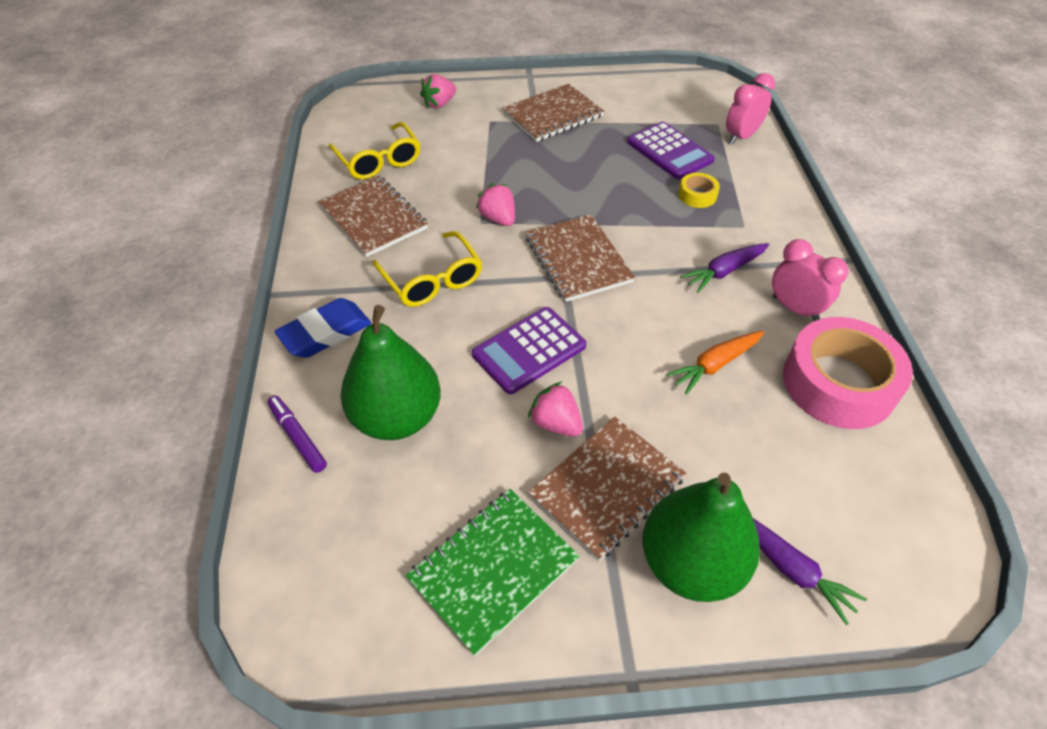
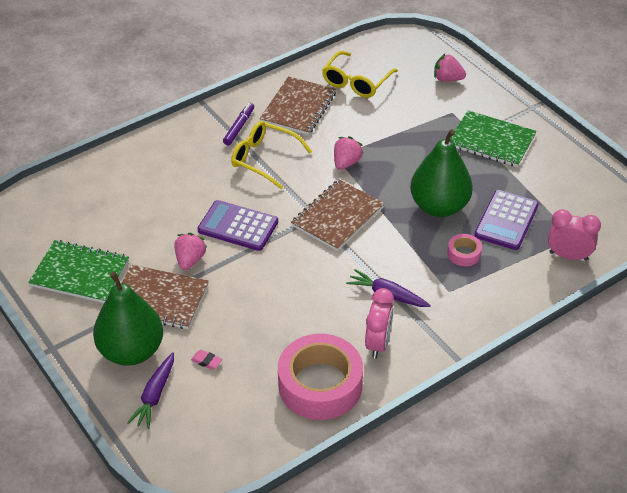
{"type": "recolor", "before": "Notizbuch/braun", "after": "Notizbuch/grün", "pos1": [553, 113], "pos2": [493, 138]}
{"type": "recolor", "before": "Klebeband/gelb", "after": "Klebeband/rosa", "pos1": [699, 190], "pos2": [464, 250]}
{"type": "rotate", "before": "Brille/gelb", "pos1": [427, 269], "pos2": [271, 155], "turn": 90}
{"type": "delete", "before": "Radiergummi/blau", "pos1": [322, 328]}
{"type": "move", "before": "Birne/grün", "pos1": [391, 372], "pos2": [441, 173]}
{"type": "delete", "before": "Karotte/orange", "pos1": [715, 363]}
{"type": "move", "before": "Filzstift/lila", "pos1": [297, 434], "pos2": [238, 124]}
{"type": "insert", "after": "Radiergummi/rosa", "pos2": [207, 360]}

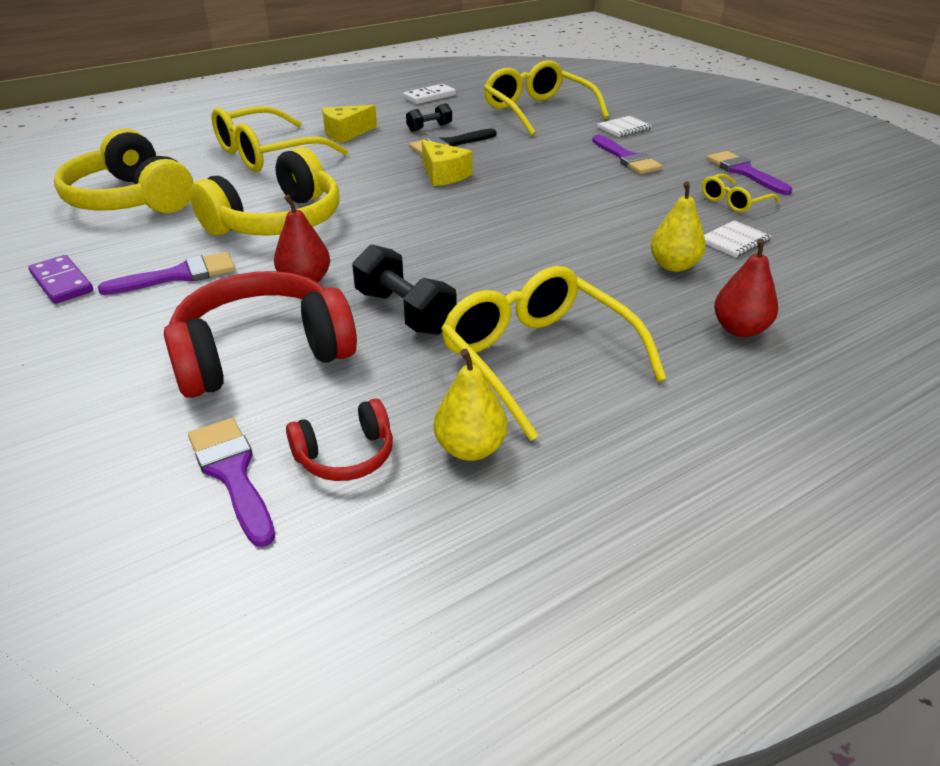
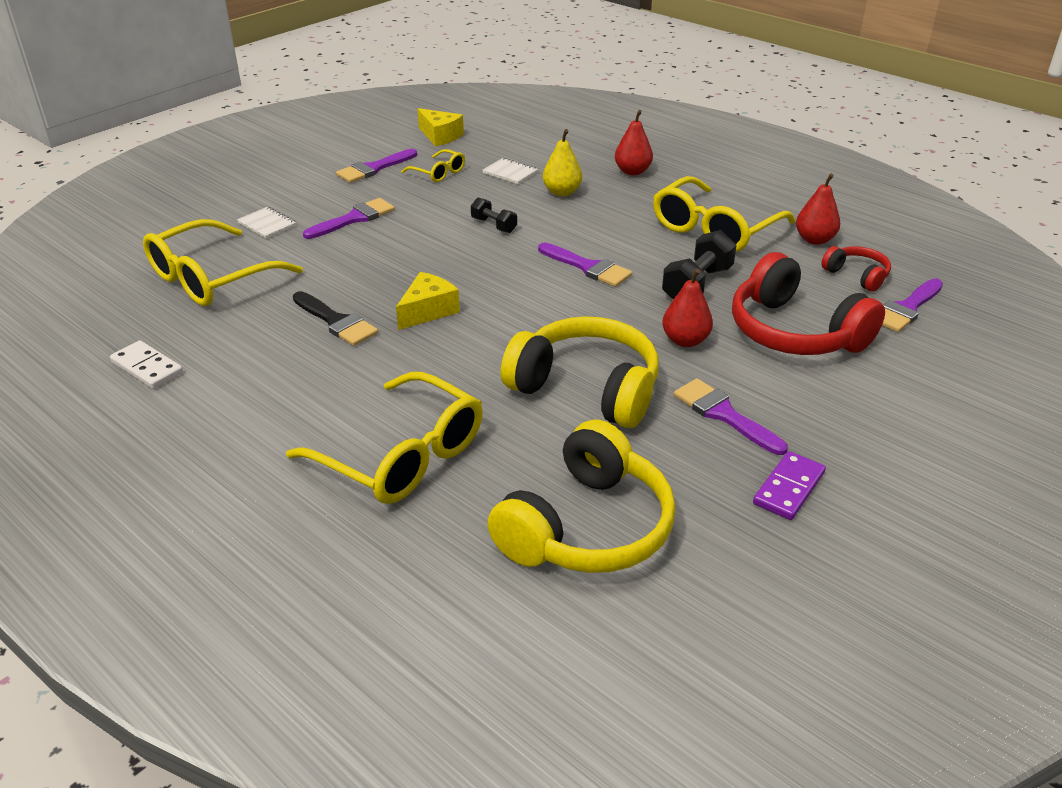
{"type": "move", "before": "Hantel/schwarz", "pos1": [429, 117], "pos2": [494, 215]}
{"type": "move", "before": "Käse/gelb", "pos1": [349, 124], "pos2": [441, 127]}
{"type": "recolor", "before": "Birne/gelb", "after": "Birne/rot", "pos1": [471, 404], "pos2": [818, 209]}
{"type": "insert", "after": "Pinsel/lila", "pos2": [585, 265]}

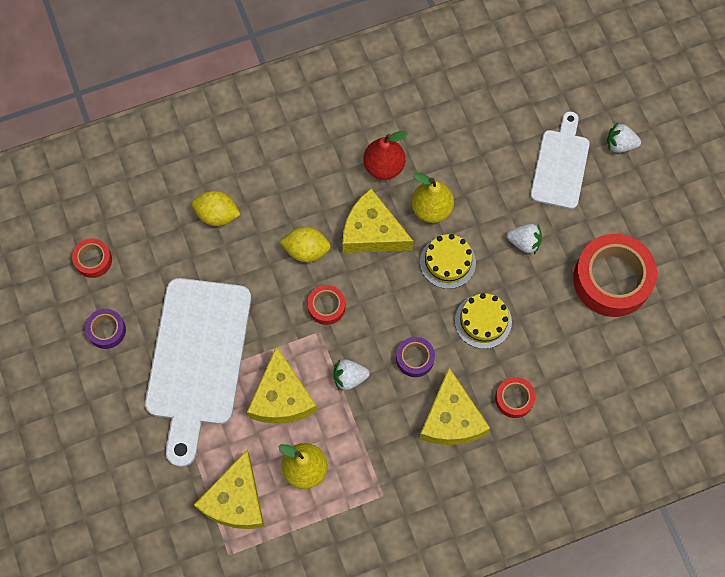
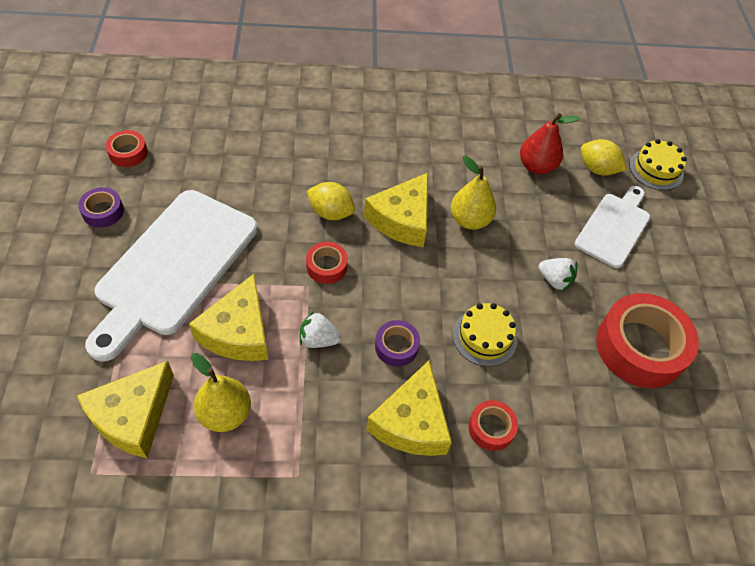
{"type": "delete", "before": "Erdbeere/weiß", "pos1": [624, 138]}
{"type": "move", "before": "Birne/rot", "pos1": [385, 155], "pos2": [550, 143]}
{"type": "rotate", "before": "Käse/gelb", "pos1": [378, 221], "pos2": [396, 210], "turn": -105}
{"type": "move", "before": "Zitrone/gelb", "pos1": [216, 208], "pos2": [604, 157]}
{"type": "move", "before": "Kuchen/gelb", "pos1": [448, 261], "pos2": [658, 164]}

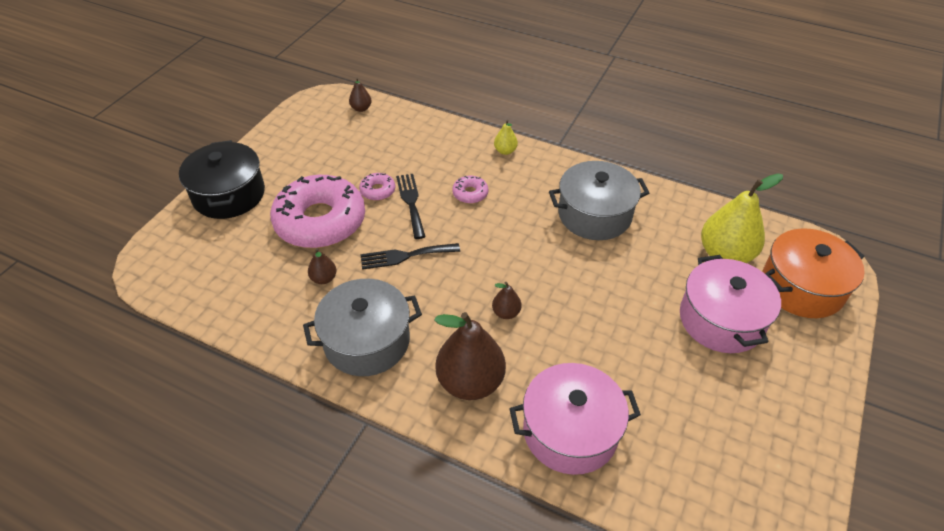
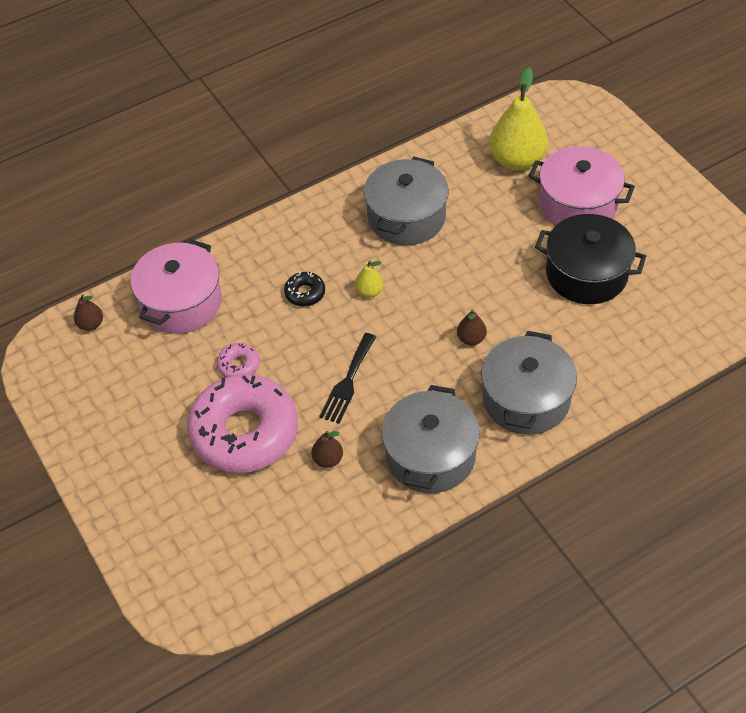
{"type": "move", "before": "Birne/gelb", "pos1": [506, 137], "pos2": [369, 279]}
{"type": "move", "before": "Kochtopf/schwarz", "pos1": [222, 179], "pos2": [590, 259]}
{"type": "delete", "before": "Gabel/schwarz", "pos1": [411, 206]}
{"type": "recolor", "before": "Donut/rosa", "after": "Donut/schwarz", "pos1": [470, 189], "pos2": [304, 289]}
{"type": "delete", "before": "Kochtopf/orange", "pos1": [813, 273]}
{"type": "replace", "before": "Birne/braun", "after": "Kochtopf/grau", "pos1": [470, 356], "pos2": [529, 383]}
{"type": "move", "before": "Kochtopf/rosa", "pos1": [575, 419], "pos2": [176, 286]}

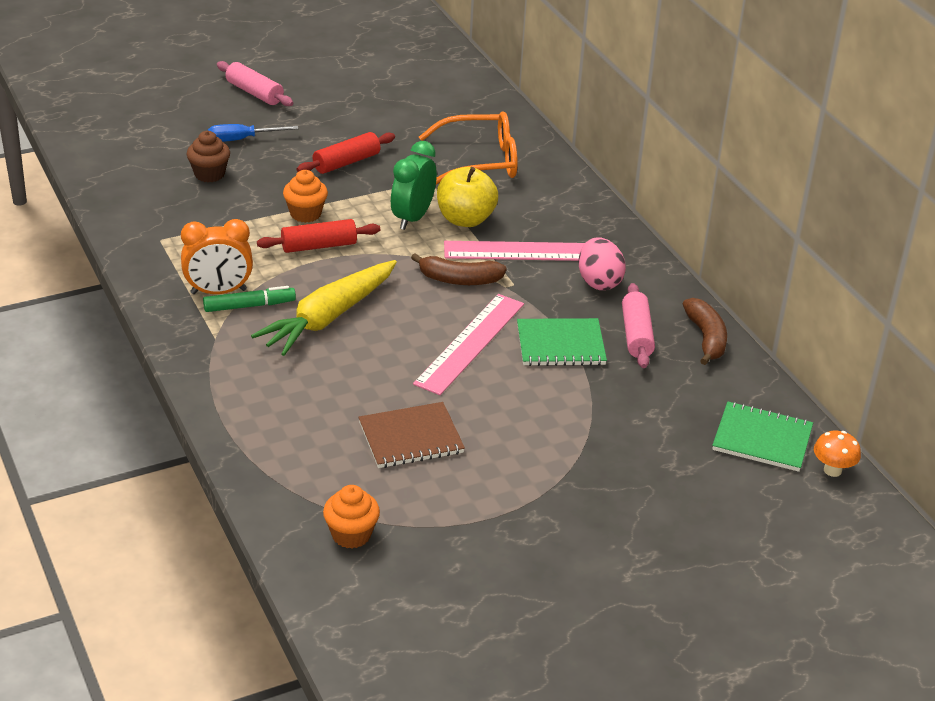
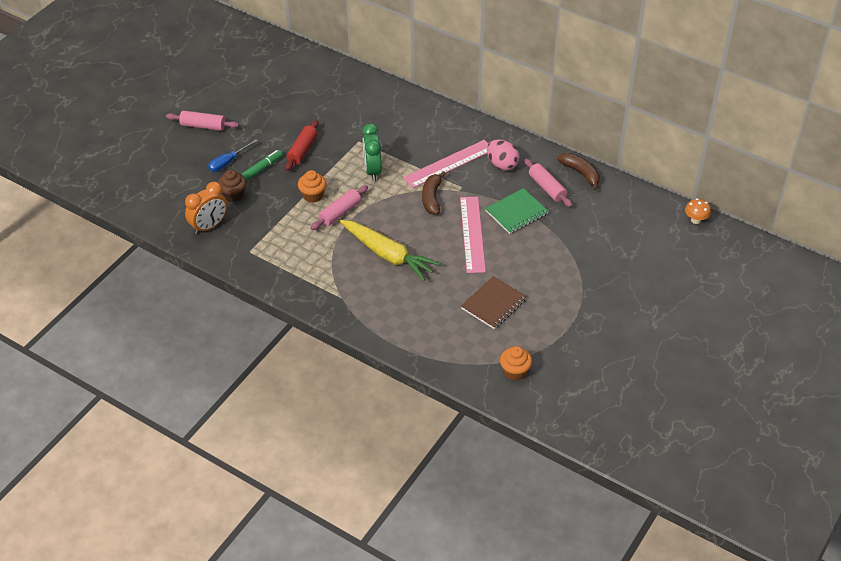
{"type": "delete", "before": "Brille/orange", "pos1": [468, 147]}
{"type": "delete", "before": "Apfel/gelb", "pos1": [467, 197]}
{"type": "move", "before": "Wecker/orange", "pos1": [217, 256], "pos2": [206, 208]}
{"type": "recolor", "before": "Nudelholz/rot", "after": "Nudelholz/rosa", "pos1": [318, 236], "pos2": [339, 207]}
{"type": "rotate", "before": "Banane/braun", "pos1": [459, 269], "pos2": [434, 193], "turn": 120}
{"type": "rotate", "before": "Karotte/gelb", "pos1": [324, 308], "pos2": [389, 250], "turn": -60}
{"type": "move", "before": "Filzstift/grün", "pos1": [249, 299], "pos2": [262, 165]}
{"type": "delete", "before": "Notizbuch/grün", "pos1": [762, 437]}

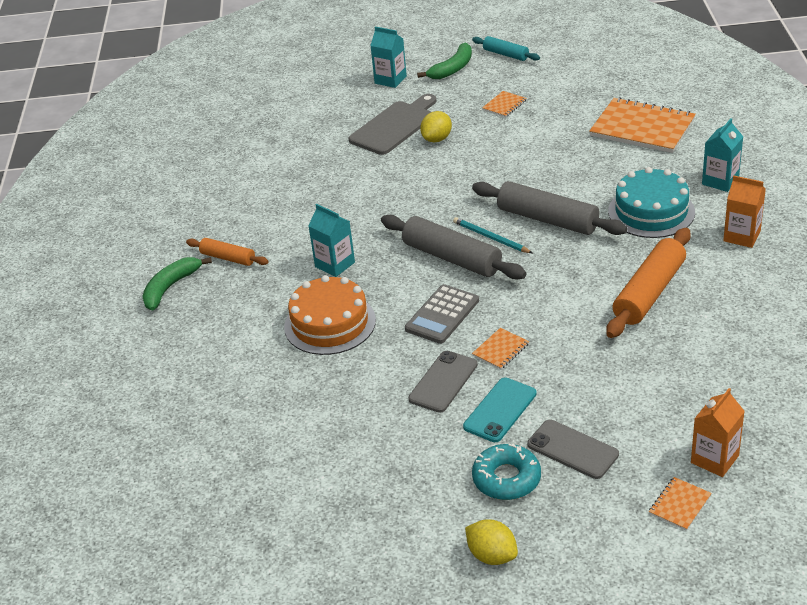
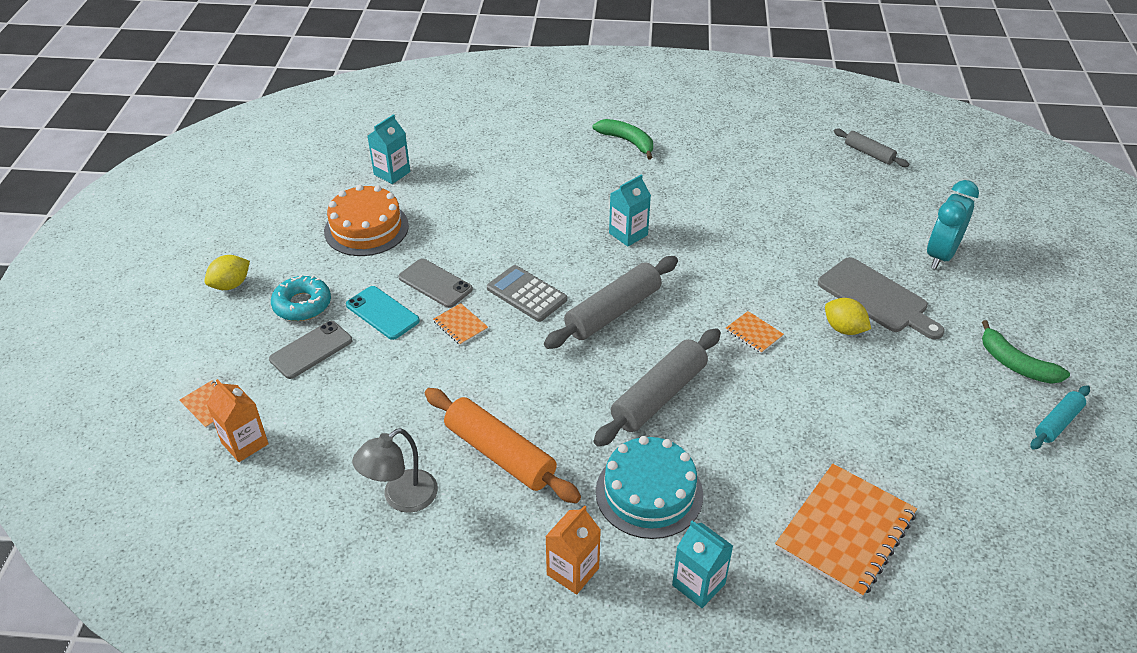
{"type": "move", "before": "Getränkekarton/türkis", "pos1": [388, 57], "pos2": [389, 149]}
{"type": "move", "before": "Notizbuch/orange", "pos1": [504, 104], "pos2": [755, 332]}
{"type": "delete", "before": "Bleistift/türkis", "pos1": [492, 235]}
{"type": "delete", "before": "Nudelholz/orange", "pos1": [227, 252]}
{"type": "move", "before": "Kuchen/orange", "pos1": [330, 315], "pos2": [366, 220]}
{"type": "insert", "after": "Nudelholz/grau", "pos2": [871, 148]}
{"type": "insert", "after": "Wecker/türkis", "pos2": [953, 224]}
{"type": "insert", "after": "Lampe/grau", "pos2": [395, 470]}

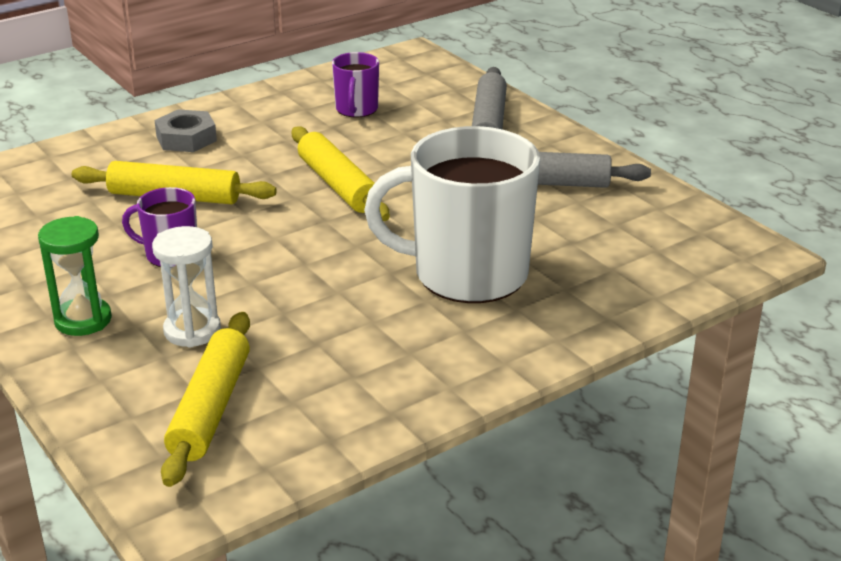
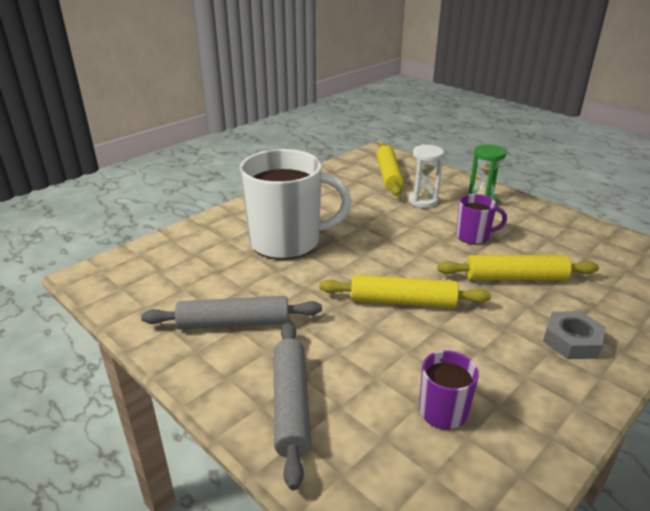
{"type": "rotate", "before": "Nudelholz/gelb", "pos1": [340, 173], "pos2": [405, 291], "turn": -45}

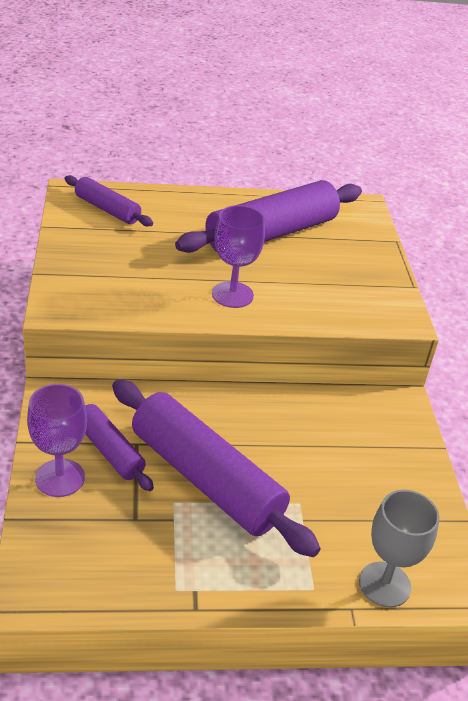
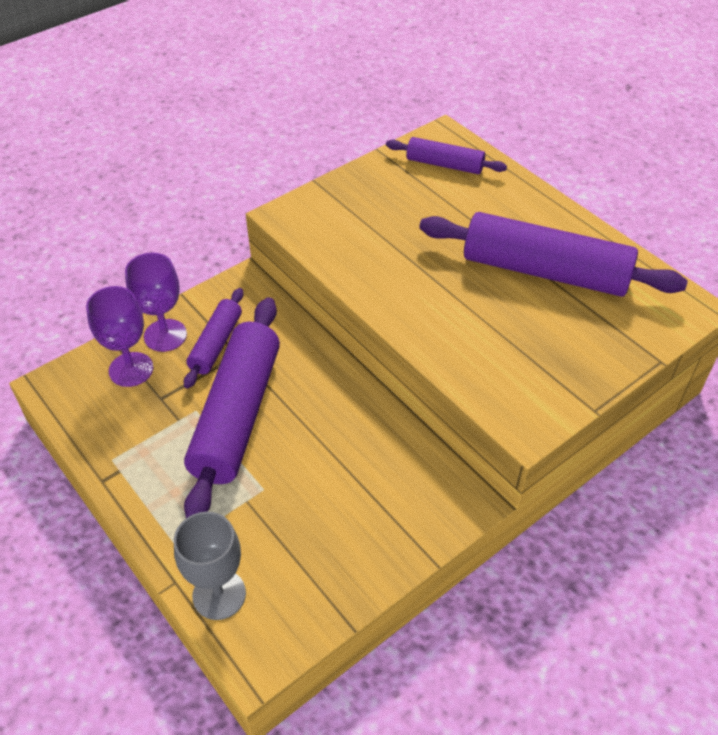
{"type": "rotate", "before": "Nudelholz/lila", "pos1": [109, 200], "pos2": [446, 155], "turn": -75}
{"type": "move", "before": "Kelch/lila", "pos1": [238, 256], "pos2": [119, 336]}

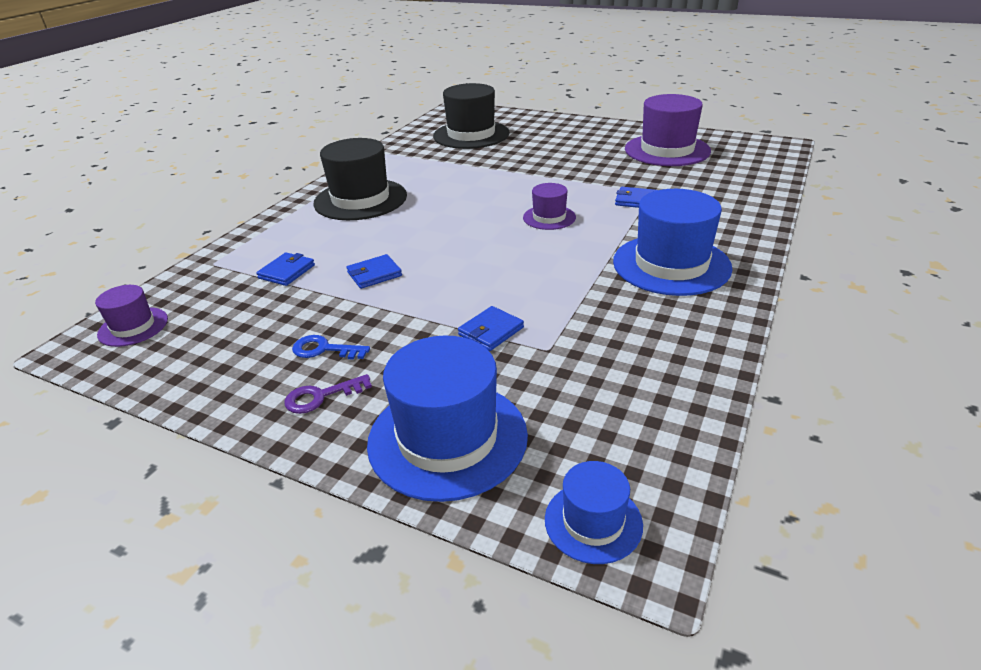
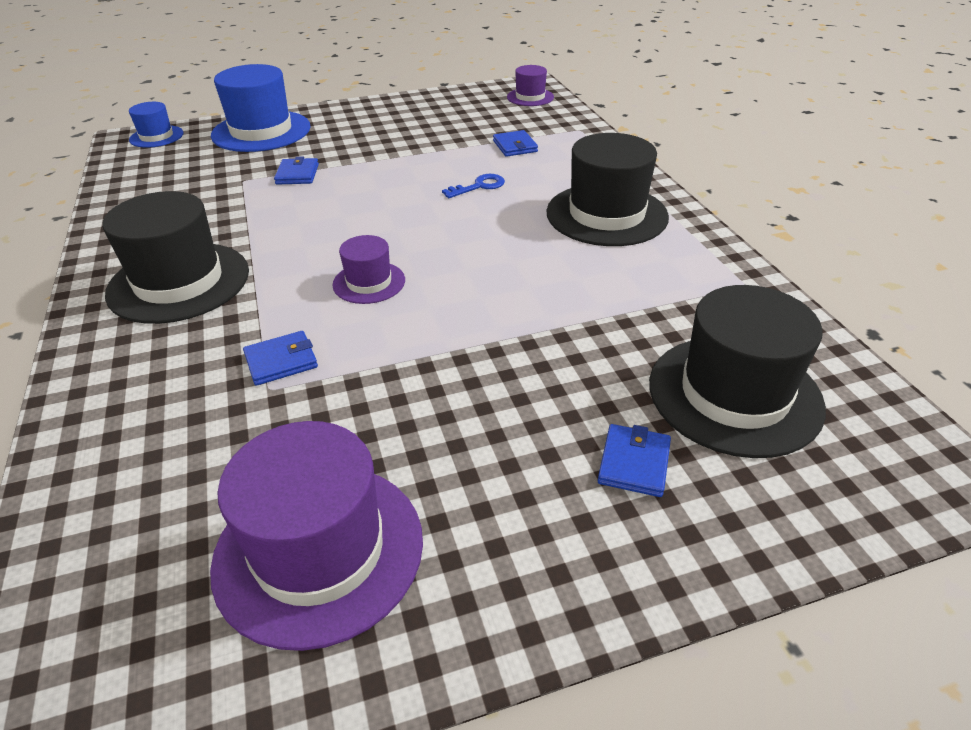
{"type": "recolor", "before": "Hut/blau", "after": "Hut/schwarz", "pos1": [673, 242], "pos2": [175, 257]}
{"type": "move", "before": "Geldbörse/blau", "pos1": [374, 271], "pos2": [634, 460]}
{"type": "move", "before": "Schlüssel/blau", "pos1": [331, 347], "pos2": [473, 186]}
{"type": "delete", "before": "Schlüssel/lila", "pos1": [328, 394]}

